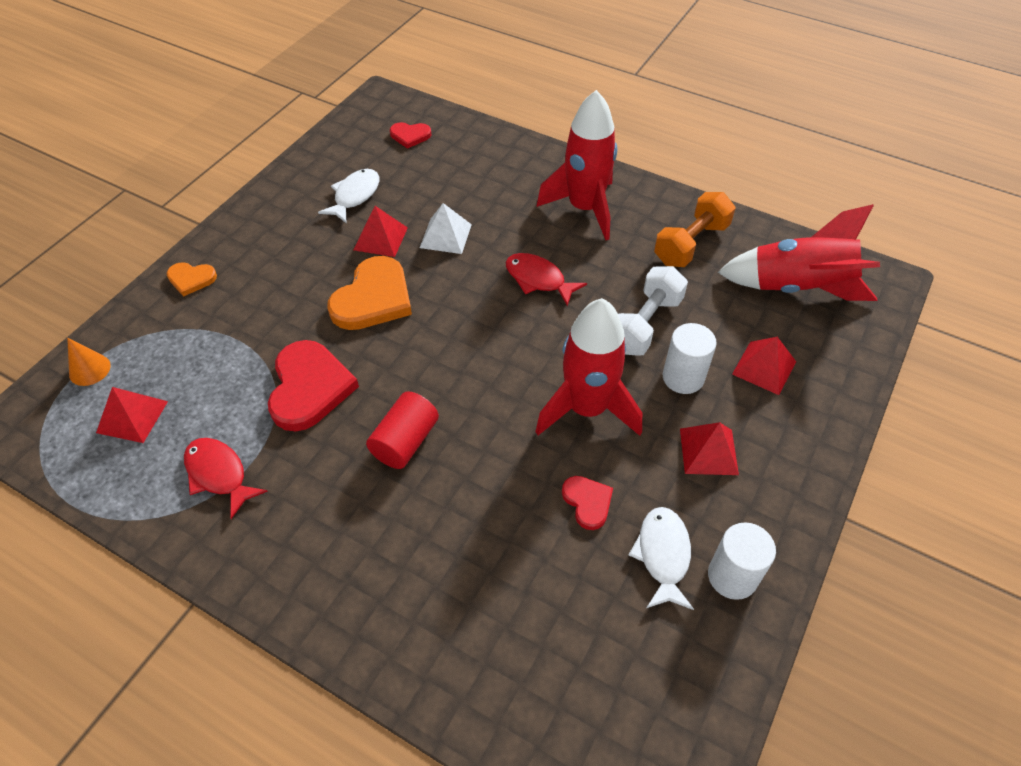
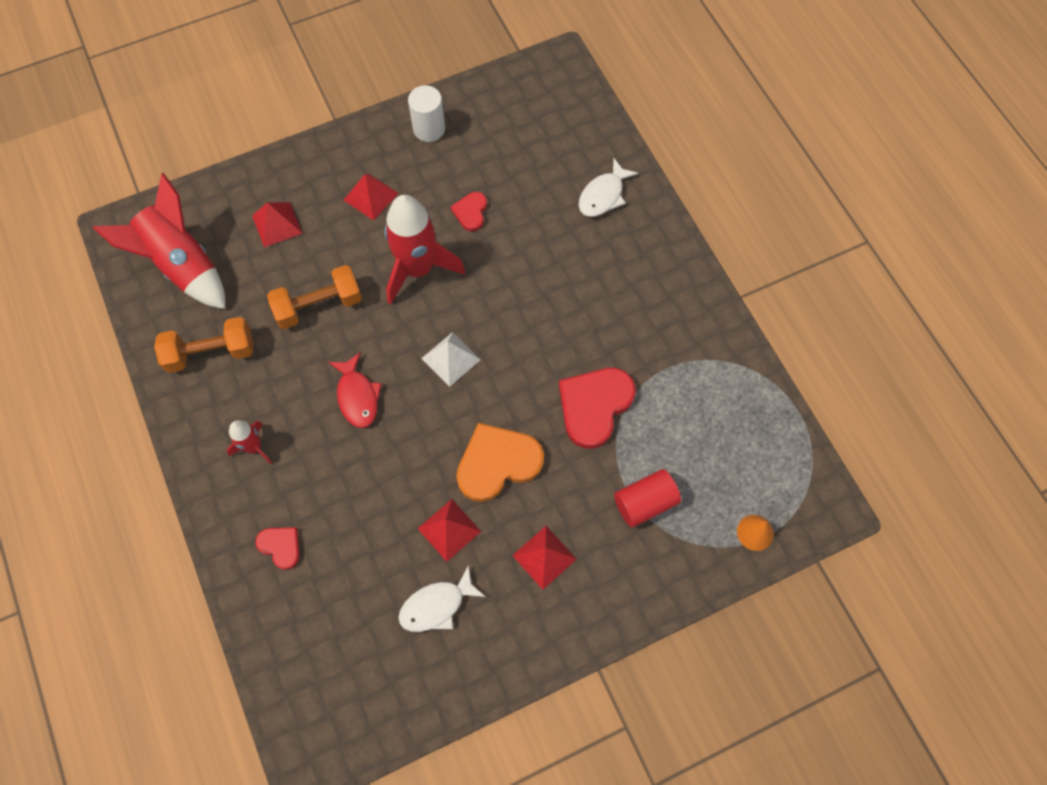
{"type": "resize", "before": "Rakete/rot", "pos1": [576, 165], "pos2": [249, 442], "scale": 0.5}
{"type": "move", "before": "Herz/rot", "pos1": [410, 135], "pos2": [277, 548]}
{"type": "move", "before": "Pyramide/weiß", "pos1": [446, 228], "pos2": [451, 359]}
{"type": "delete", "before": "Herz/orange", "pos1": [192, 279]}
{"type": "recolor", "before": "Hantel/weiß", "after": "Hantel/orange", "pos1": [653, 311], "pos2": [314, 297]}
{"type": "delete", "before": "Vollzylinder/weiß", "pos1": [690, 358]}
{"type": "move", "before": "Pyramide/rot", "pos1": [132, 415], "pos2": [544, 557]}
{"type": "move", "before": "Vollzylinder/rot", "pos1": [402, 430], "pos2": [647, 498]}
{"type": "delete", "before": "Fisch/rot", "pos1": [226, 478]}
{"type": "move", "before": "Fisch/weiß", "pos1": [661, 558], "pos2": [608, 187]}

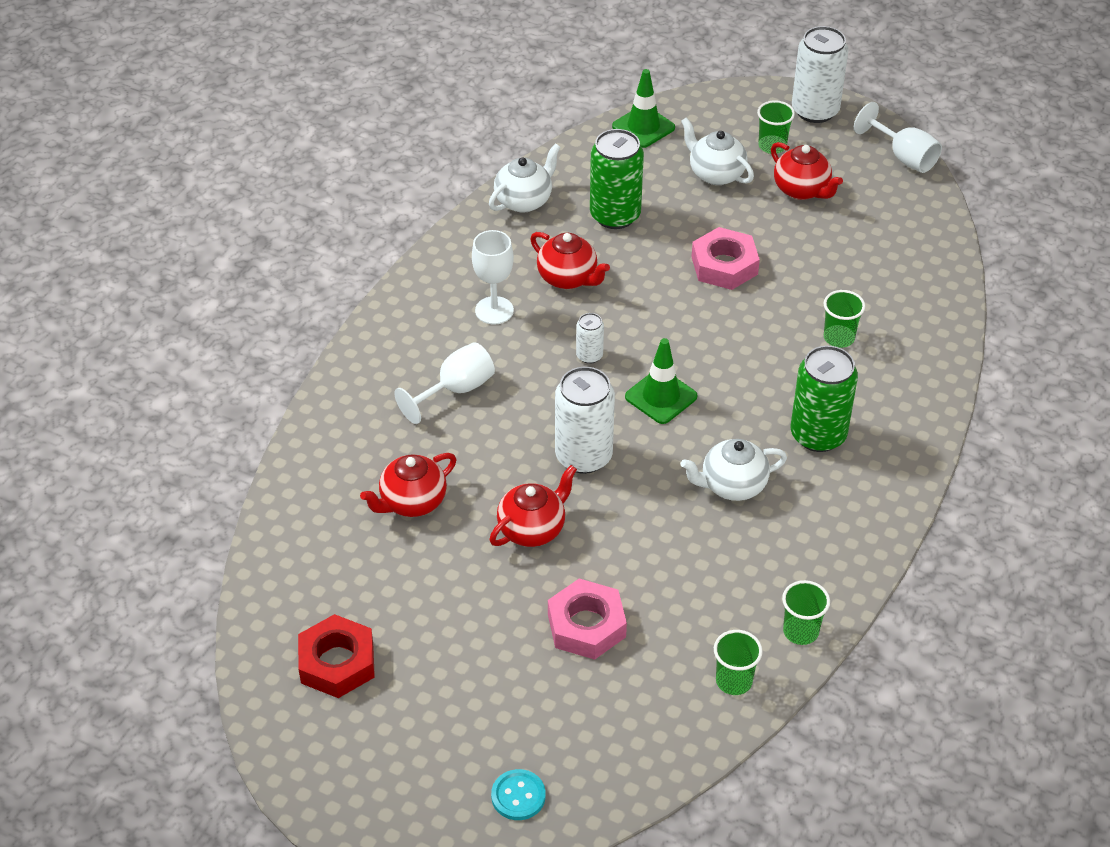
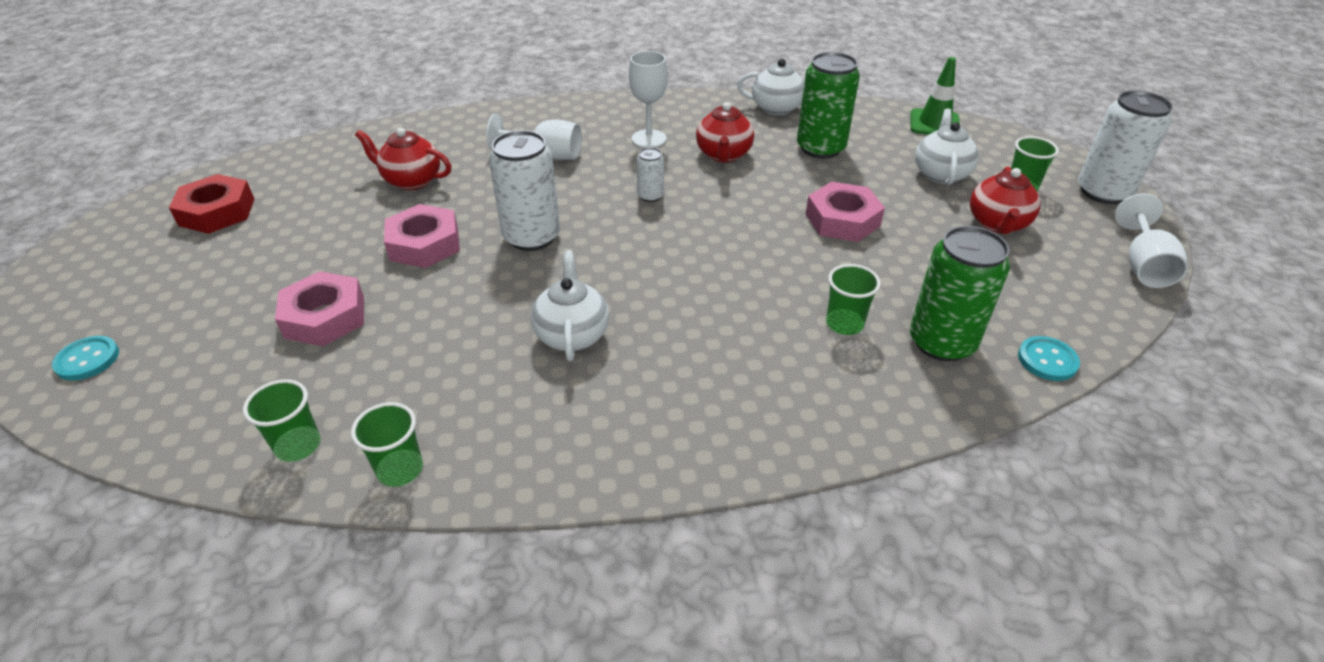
{"type": "delete", "before": "Leitkegel/grün", "pos1": [661, 381]}
{"type": "move", "before": "Dose/grün", "pos1": [824, 398], "pos2": [960, 294]}
{"type": "rotate", "before": "Teekanne/weiß", "pos1": [733, 470], "pos2": [570, 305], "turn": 45}
{"type": "replace", "before": "Teekanne/rot", "after": "Sechskantmutter/rosa", "pos1": [533, 506], "pos2": [422, 236]}
{"type": "insert", "after": "Knopf/türkis", "pos2": [1049, 358]}

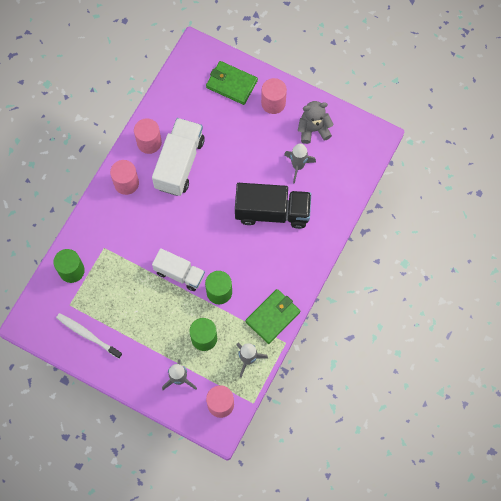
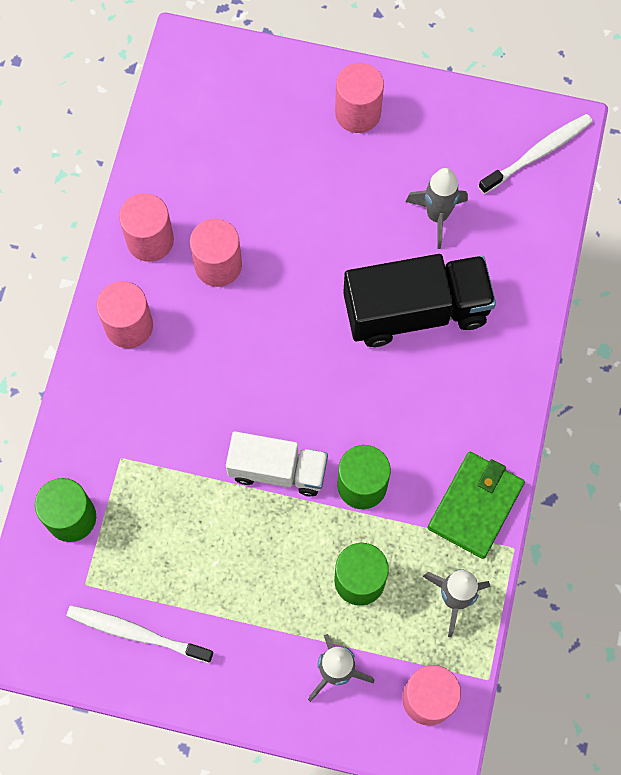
{"type": "delete", "before": "Geldbörse/grün", "pos1": [232, 83]}
{"type": "delete", "before": "Teddybär/grau", "pos1": [316, 122]}
{"type": "replace", "before": "Lastwagen/weiß", "after": "Vollzylinder/rosa", "pos1": [178, 157], "pos2": [216, 253]}
{"type": "insert", "after": "Zahnbürste/weiß", "pos2": [535, 154]}

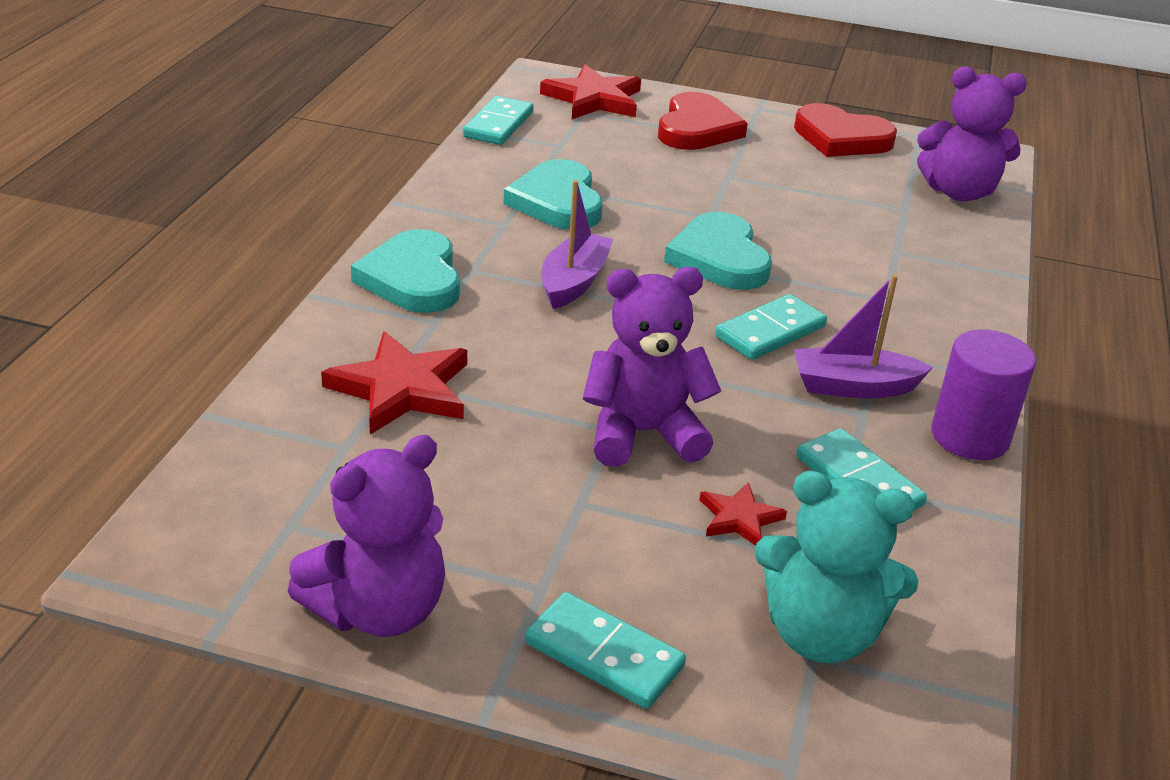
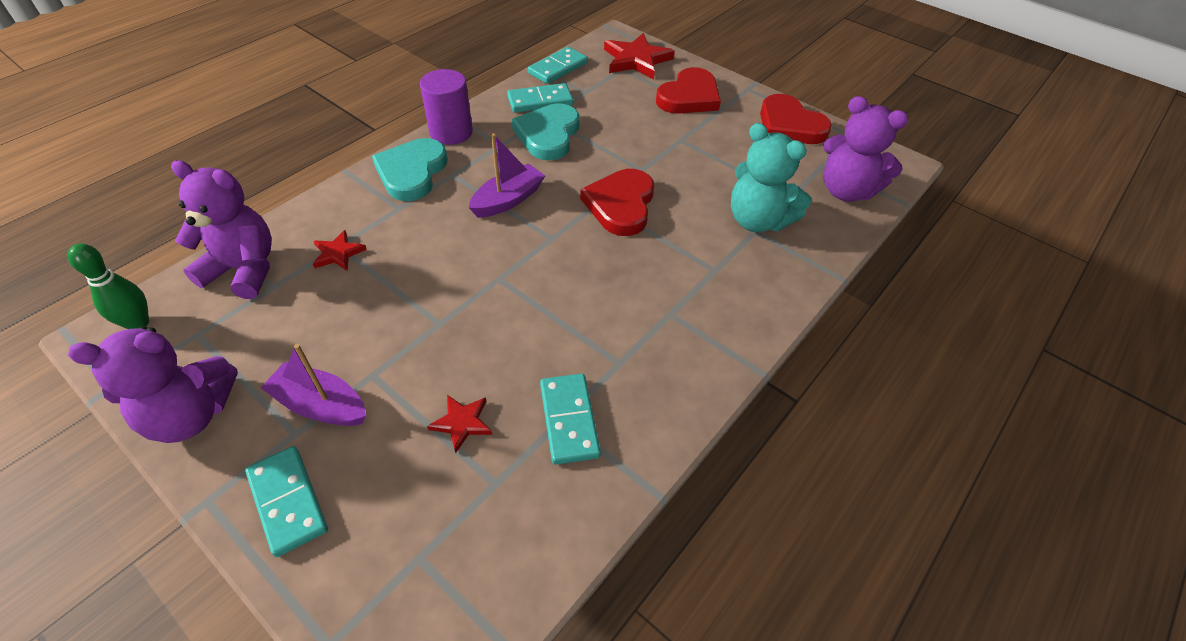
{"type": "recolor", "before": "Herz/türkis", "after": "Herz/rot", "pos1": [718, 251], "pos2": [617, 202]}
{"type": "move", "before": "Teddybär/lila", "pos1": [652, 367], "pos2": [221, 229]}
{"type": "move", "before": "Boot/lila", "pos1": [863, 336], "pos2": [313, 385]}
{"type": "move", "before": "Dominostein/türkis", "pos1": [771, 327], "pos2": [540, 98]}
{"type": "move", "before": "Vollzylinder/lila", "pos1": [984, 394], "pos2": [446, 107]}
{"type": "resize", "before": "Stern/rot", "pos1": [394, 383], "pos2": [340, 250], "scale": 0.53}
{"type": "move", "before": "Teddybär/türkis", "pos1": [836, 567], "pos2": [771, 177]}
{"type": "insert", "after": "Bowlingkegel/grün", "pos2": [108, 286]}

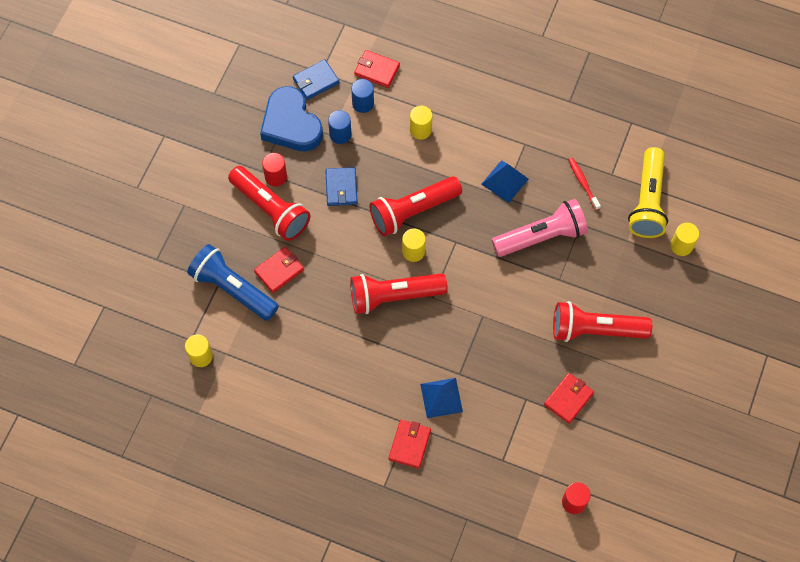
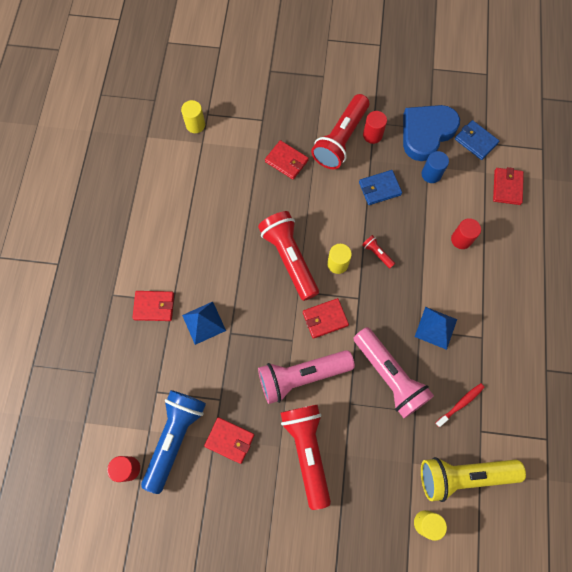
{"type": "delete", "before": "Vollzylinder/blau", "pos1": [362, 96]}
{"type": "recolor", "before": "Vollzylinder/gelb", "after": "Vollzylinder/rot", "pos1": [421, 123], "pos2": [466, 233]}
{"type": "resize", "before": "Taschenlampe/rot", "pos1": [415, 206], "pos2": [378, 251], "scale": 0.42}
{"type": "move", "before": "Taschenlampe/blau", "pos1": [233, 282], "pos2": [173, 442]}
{"type": "insert", "after": "Geldbörse/rot", "pos2": [326, 318]}
{"type": "insert", "after": "Taschenlampe/rosa", "pos2": [306, 377]}

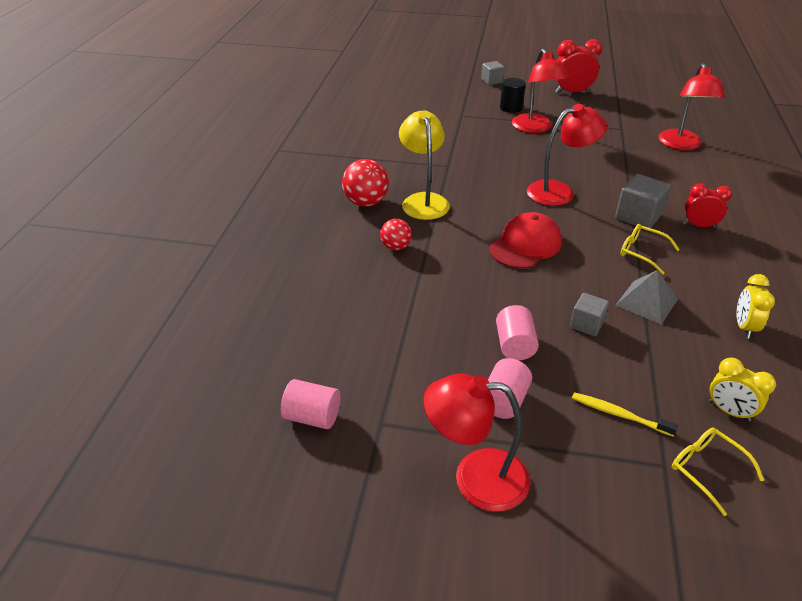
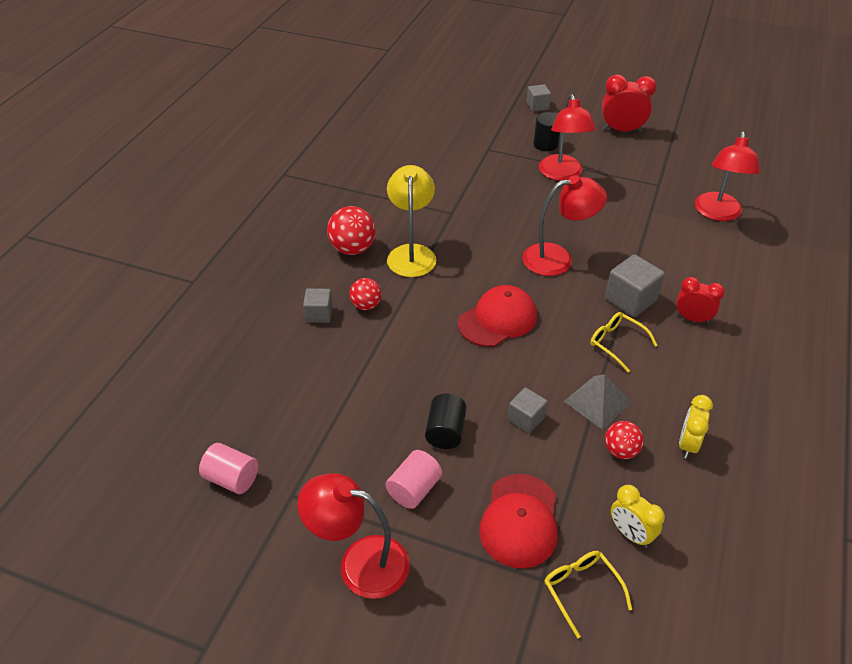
{"type": "recolor", "before": "Vollzylinder/rosa", "after": "Vollzylinder/schwarz", "pos1": [517, 332], "pos2": [445, 421]}
{"type": "replace", "before": "Zahnbürste/gelb", "after": "Kappe/rot", "pos1": [625, 414], "pos2": [518, 521]}
{"type": "insert", "after": "Kubus/grau", "pos2": [318, 305]}
{"type": "insert", "after": "Ball/rot", "pos2": [624, 440]}

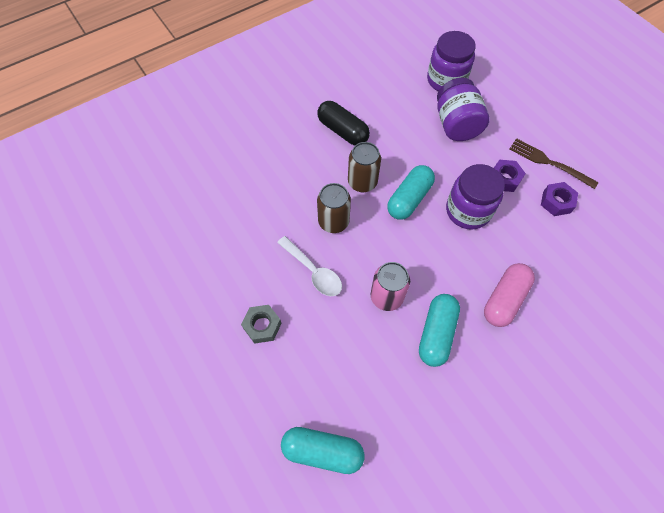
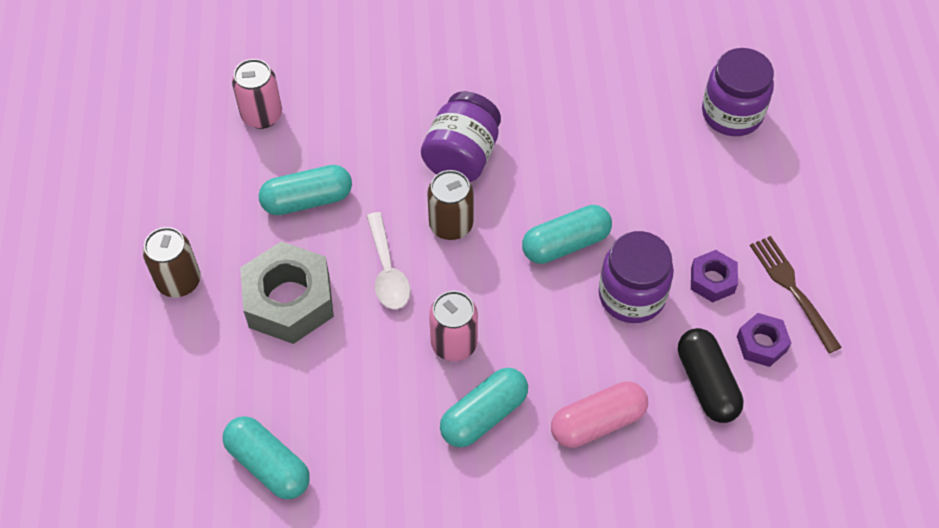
{"type": "move", "before": "Einmachglas/lila", "pos1": [463, 109], "pos2": [461, 136]}
{"type": "move", "before": "Kapsel/schwarz", "pos1": [343, 123], "pos2": [711, 375]}
{"type": "move", "before": "Dose/braun", "pos1": [364, 167], "pos2": [172, 262]}
{"type": "resize", "before": "Sechskantmutter/grau", "pos1": [261, 324], "pos2": [287, 292], "scale": 1.92}
{"type": "insert", "after": "Dose/rosa", "pos2": [257, 94]}
{"type": "insert", "after": "Kapsel/türkis", "pos2": [305, 190]}

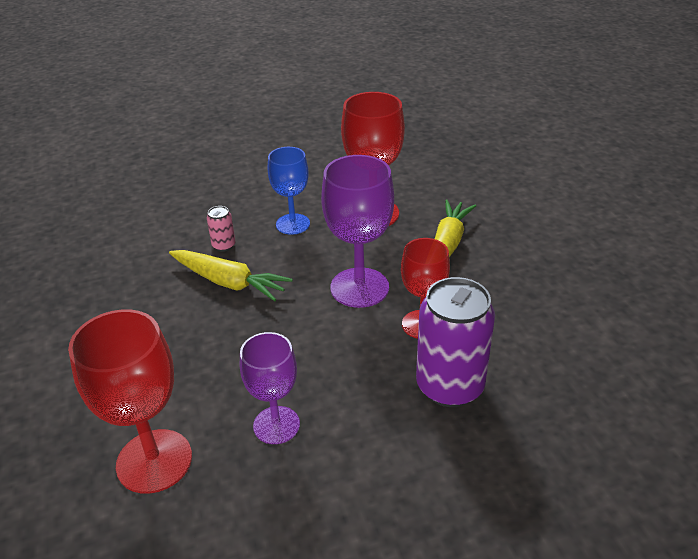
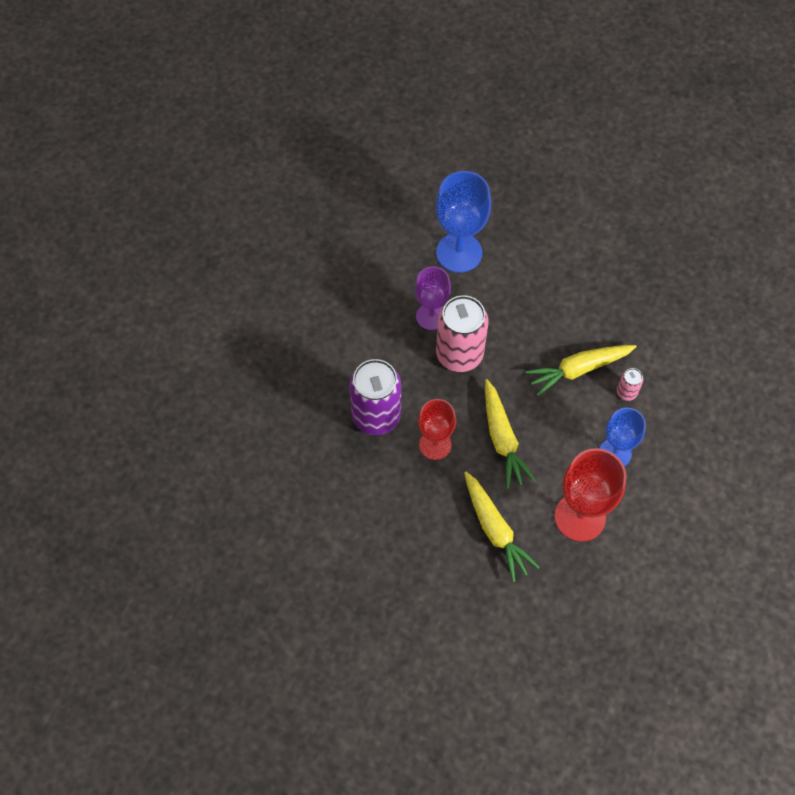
{"type": "replace", "before": "Kelch/lila", "after": "Karotte/gelb", "pos1": [357, 231], "pos2": [510, 434]}
{"type": "recolor", "before": "Kelch/rot", "after": "Kelch/blau", "pos1": [130, 401], "pos2": [463, 222]}
{"type": "insert", "after": "Dose/rosa", "pos2": [462, 333]}

